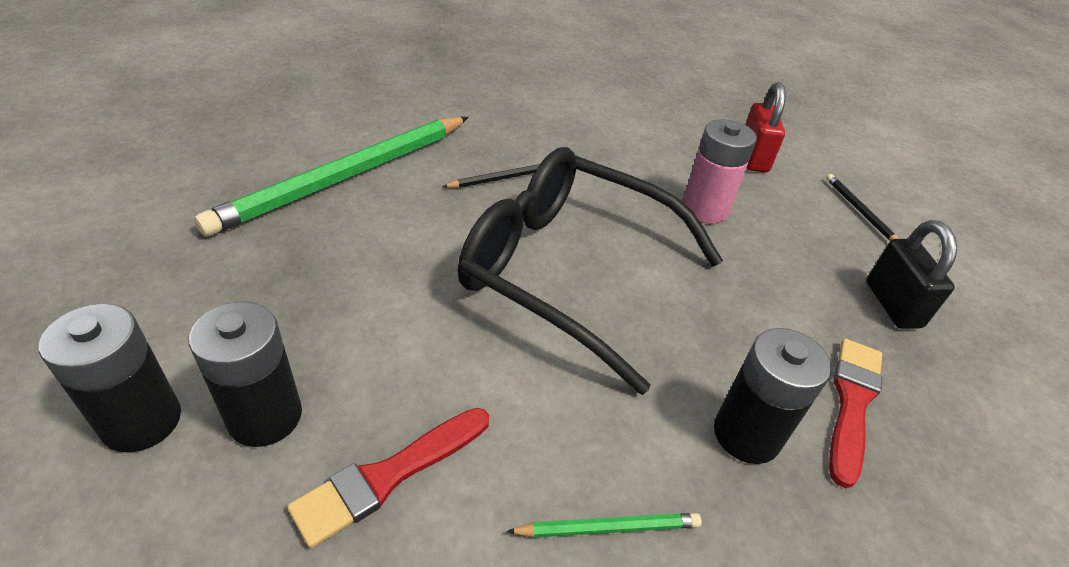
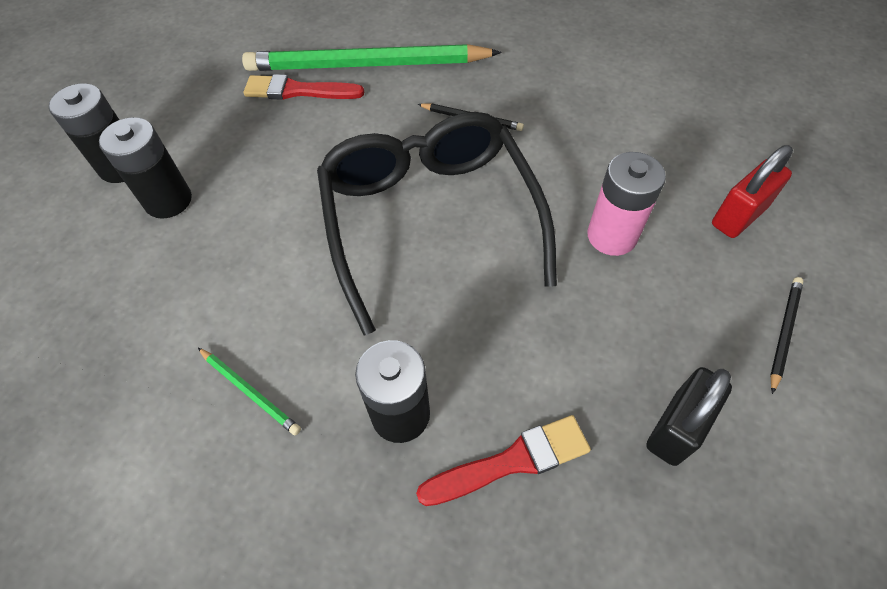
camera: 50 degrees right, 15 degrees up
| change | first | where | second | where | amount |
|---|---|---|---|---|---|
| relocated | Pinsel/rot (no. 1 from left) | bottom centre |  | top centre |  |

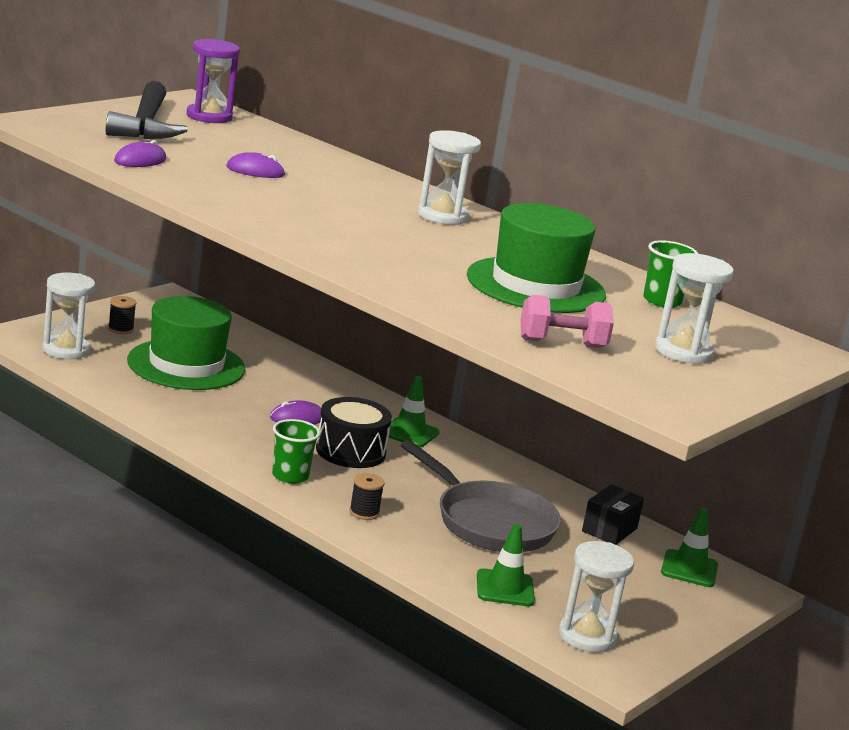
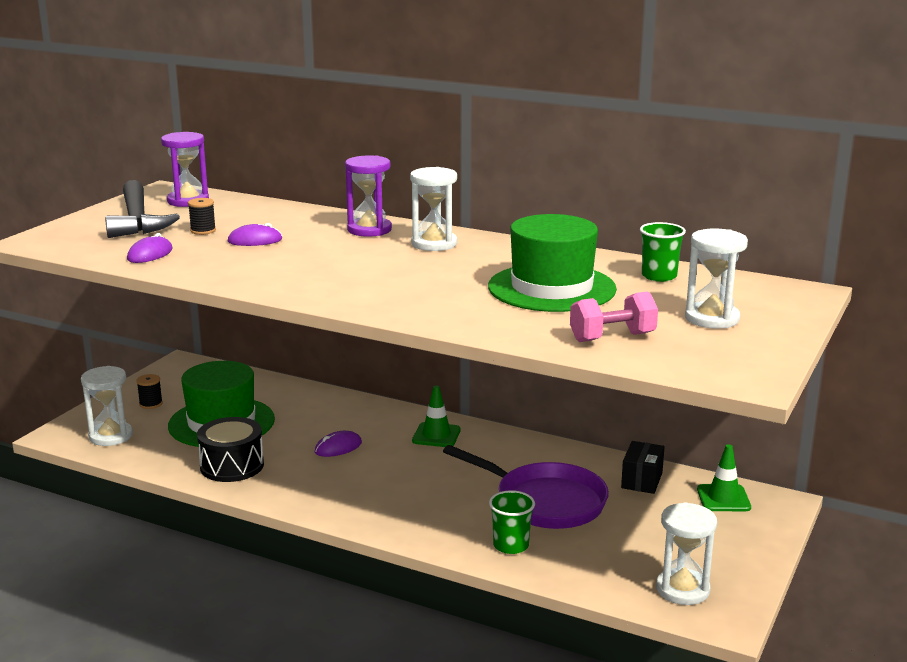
camera: 10 degrees left, 0 degrees up
| change | first | where | second | where | amount |
|---|---|---|---|---|---|
| missing | Leitkegel/grün (no. 2 from left) | bottom centre |  |  |  |
| appeared |  |  | Sanduhr/lila (no. 2 from left) | top centre |  |
| relocated | Becher/grün (no. 1 from left) | centre |  | bottom centre |  |
| relocated | Trommel/schwarz | centre |  | bottom left |  |
| relocated | Garnrolle/schwarz (no. 2 from left) | bottom centre |  | top left |  |
| colour | Pfanne/grau | bottom centre | Pfanne/lila | bottom centre |  |

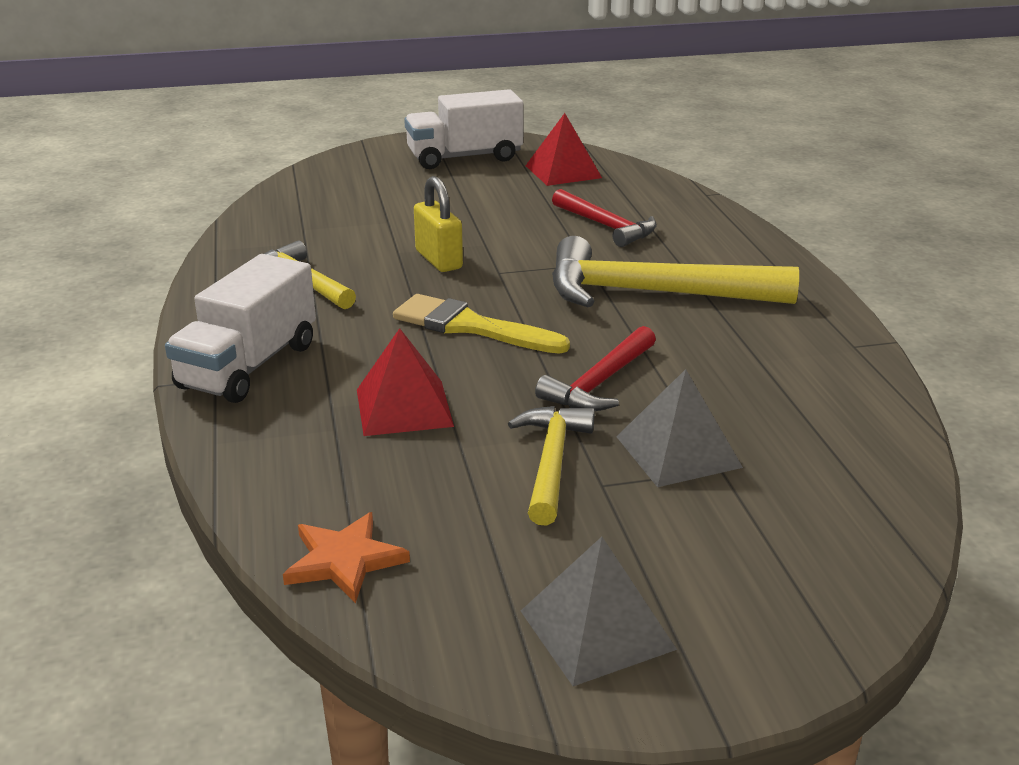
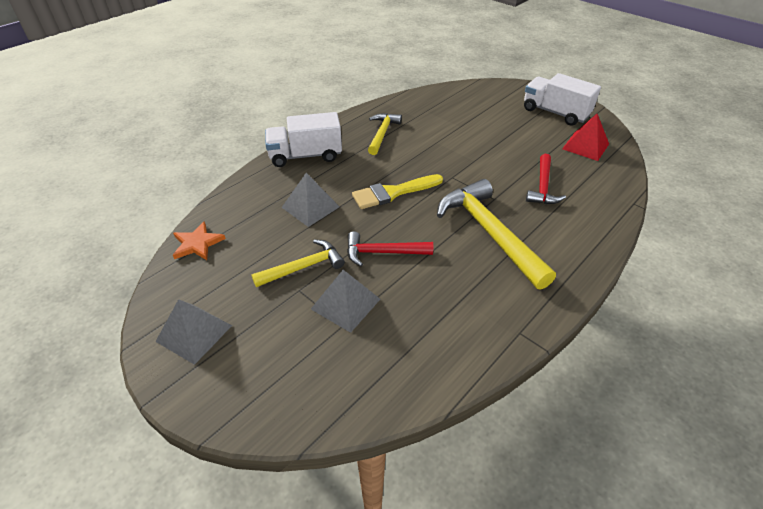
camera: 55 degrees right, 15 degrees up
| change | first | where | second | where | amount |
|---|---|---|---|---|---|
| missing | Vorhängeschloss/gelb | top centre |  |  |  |
| colour | Pyramide/rot (no. 1 from left) | centre | Pyramide/grau (no. 2 from left) | centre |  |
| spun | Pinsel/gelb | centre |  | centre | 105 degrees counterclockwise |

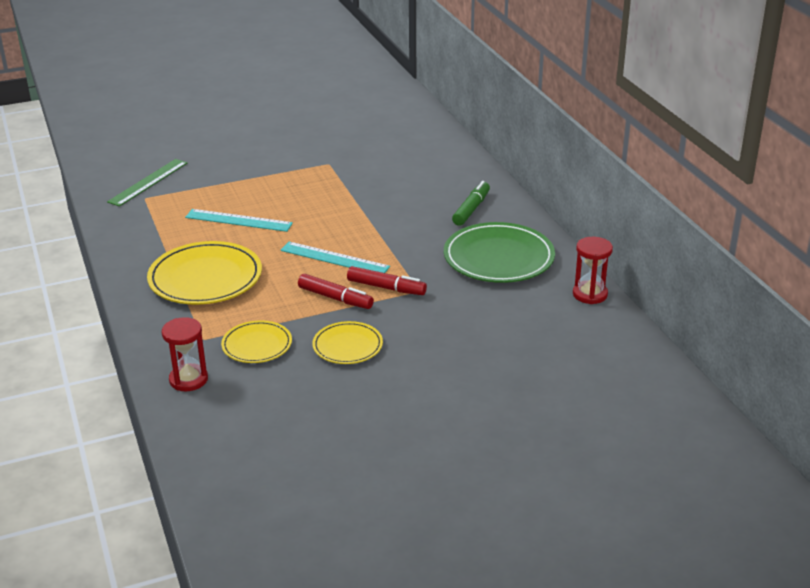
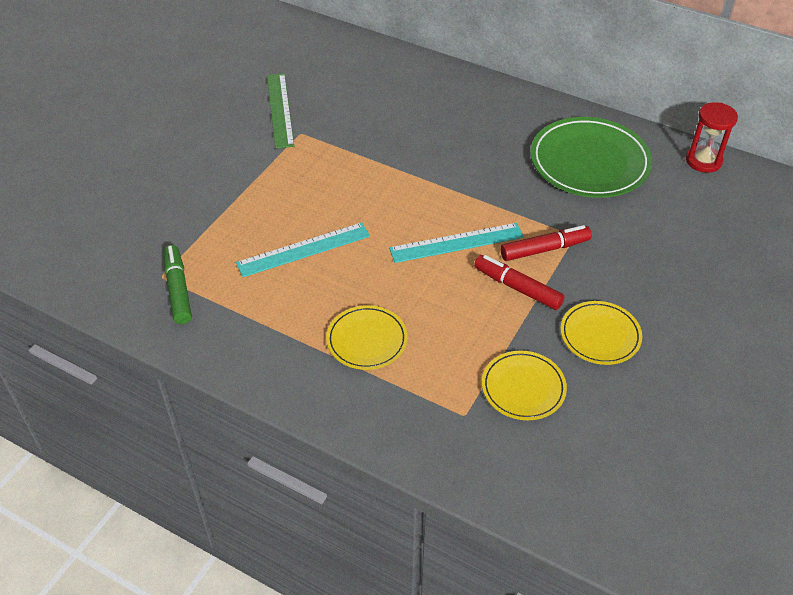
camera: 40 degrees left, 15 degrees up
| change | first | where | second | where | amount |
|---|---|---|---|---|---|
| missing | Sanduhr/rot (no. 1 from left) | middle left |  |  |  |
| relocated | Lineal/grün | top left |  | top centre |  |
| relocated | Filzstift/grün | centre |  | middle left |  |
| spun | Filzstift/rot (no. 1 from left) | centre |  | centre | 135 degrees counterclockwise |
| size | Teller/gelb (no. 1 from left) | middle left |  | centre | x0.57 |

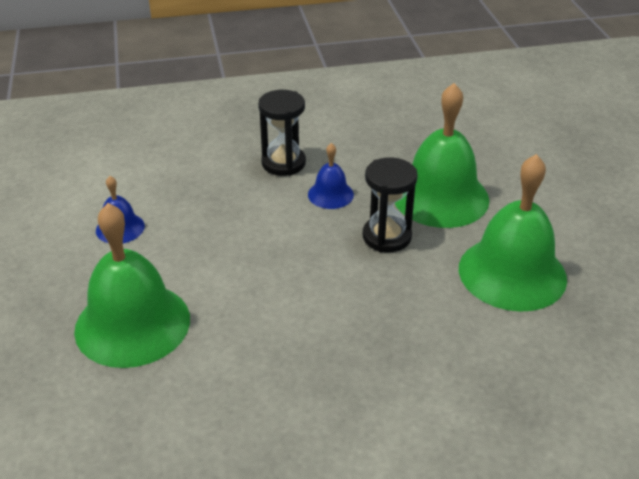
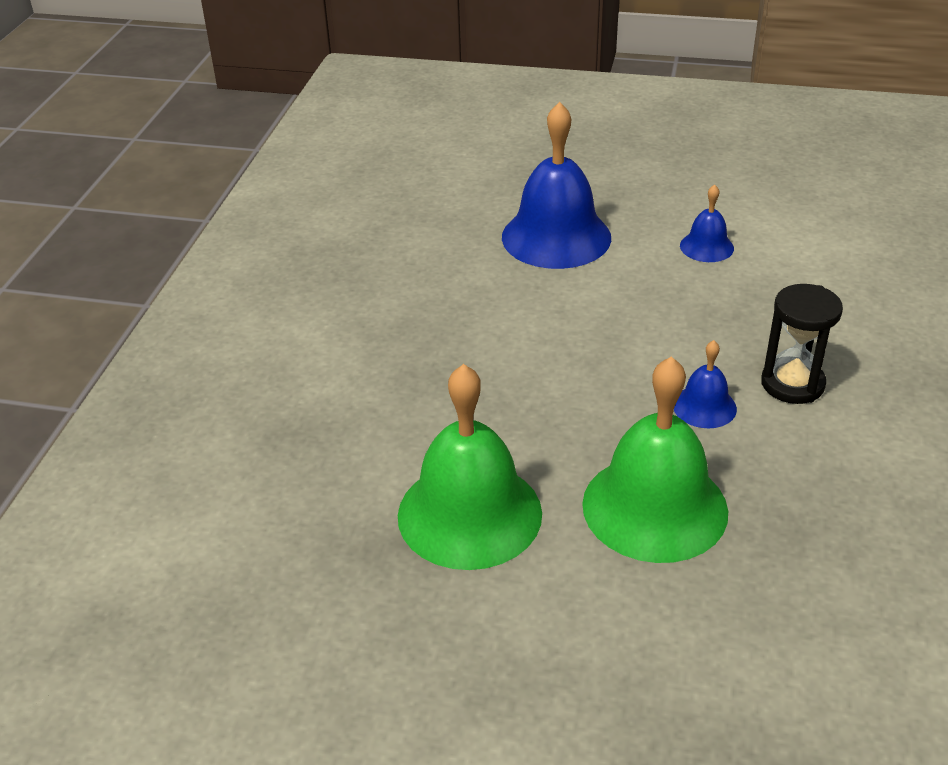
camera: 115 degrees right, 0 degrees up
| change | first | where | second | where | amount |
|---|---|---|---|---|---|
| missing | Sanduhr/schwarz (no. 2 from left) | centre |  |  |  |
| colour | Glocke/grün (no. 1 from left) | middle left | Glocke/blau (no. 1 from left) | top centre |  |

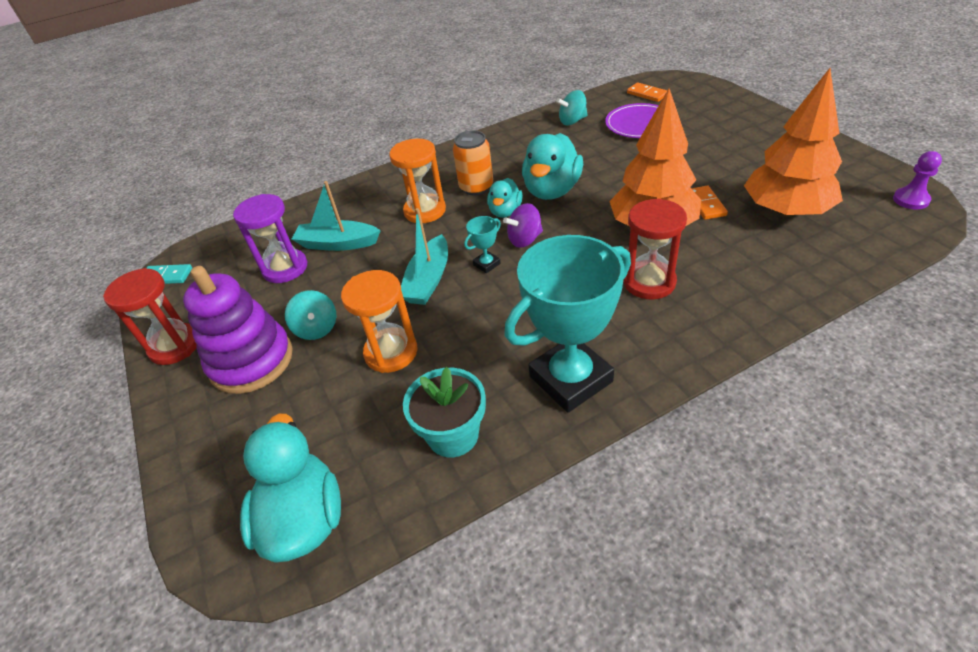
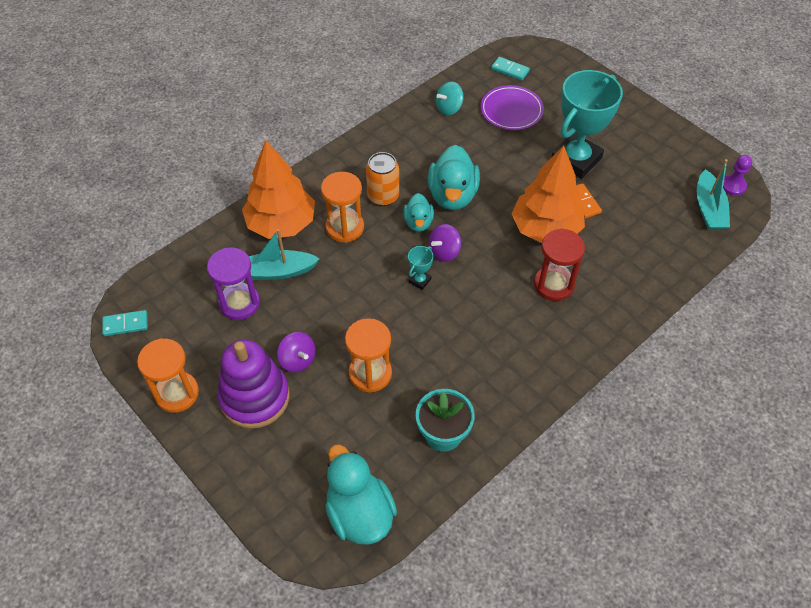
camera: 20 degrees left, 10 degrees up
| change | first | where | second | where | amount |
|---|---|---|---|---|---|
| relocated | Boot/türkis (no. 2 from left) | centre |  | top right |  |
| relocated | Pokal/türkis (no. 2 from left) | centre |  | top right |  |
| relocated | Baum/orange (no. 2 from left in the first image) | top right | Baum/orange (no. 1 from left) | top centre |  |
| colour | Sanduhr/rot (no. 1 from left) | middle left | Sanduhr/orange (no. 1 from left) | middle left |  |
| colour | Kreisel/türkis (no. 1 from left) | middle left | Kreisel/lila (no. 1 from left) | centre |  |
| colour | Dominostein/orange (no. 1 from left) | top centre | Dominostein/türkis (no. 2 from left) | top centre |  |

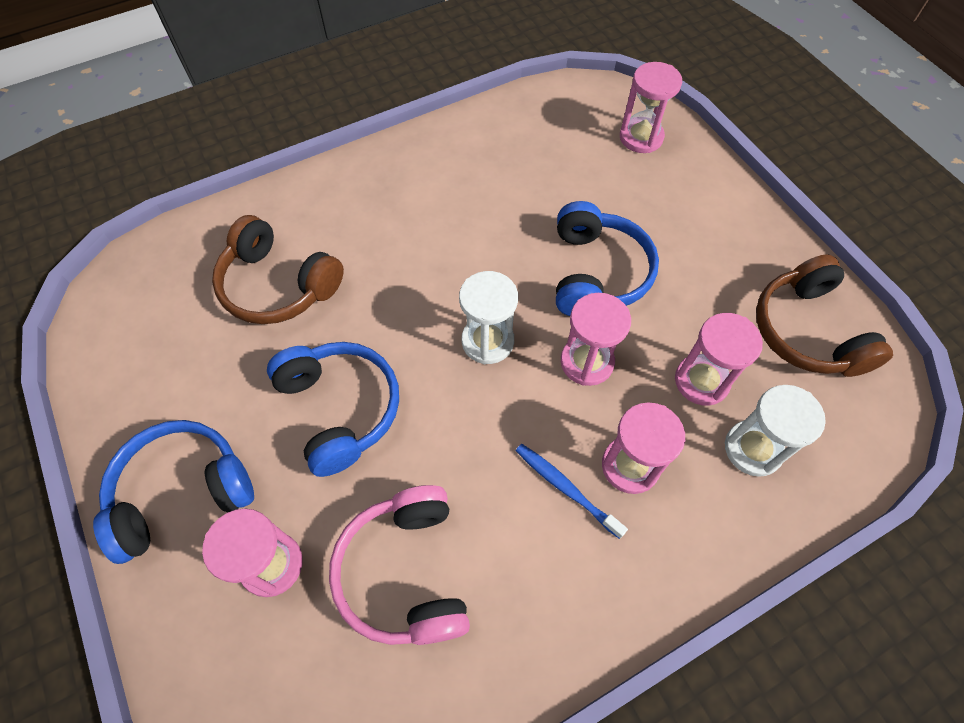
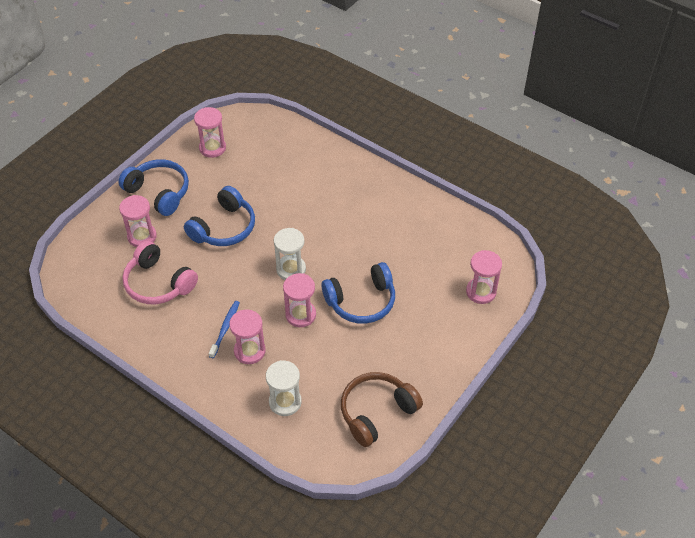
camera: 65 degrees right, 10 degrees down
| change | first | where | second | where | amount |
|---|---|---|---|---|---|
| missing | Kopfhörer/braun (no. 1 from left) | middle left |  |  |  |
| relocated | Sanduhr/rosa (no. 5 from left in the first image) | middle right | Sanduhr/rosa (no. 2 from left) | top left |  |
| spun | Kopfhörer/rosa | bottom centre |  | middle left | 105 degrees counterclockwise |

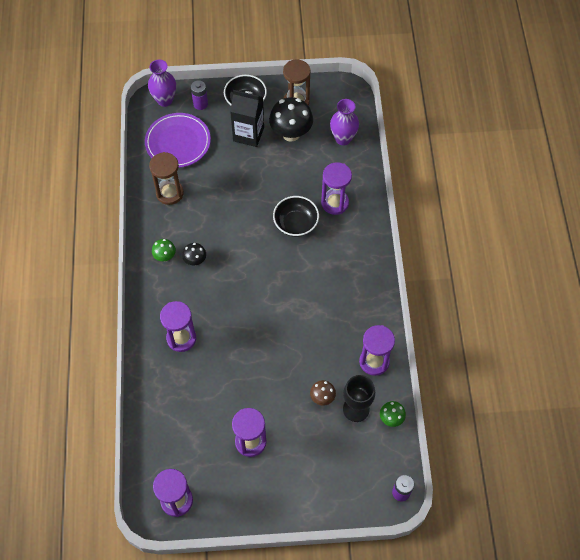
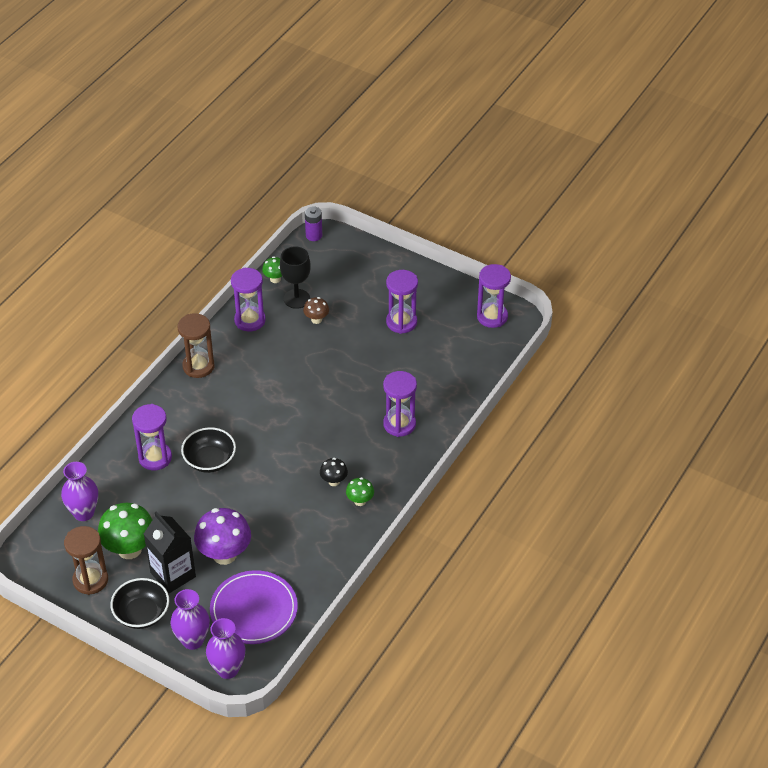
camera: 145 degrees left, 15 degrees down
| change | first | where | second | where | amount |
|---|---|---|---|---|---|
| appeared |  |  | Pilz/lila | bottom left |  |
| relocated | Sanduhr/braun (no. 1 from left in the first image) | top left | Sanduhr/braun (no. 2 from left) | middle left |  |
| exchanged | Batterie/lila (no. 1 from left) | top centre | Vase/lila (no. 2 from left) | bottom left |  |
| colour | Pilz/schwarz (no. 2 from left) | top centre | Pilz/grün (no. 1 from left) | bottom left |  |

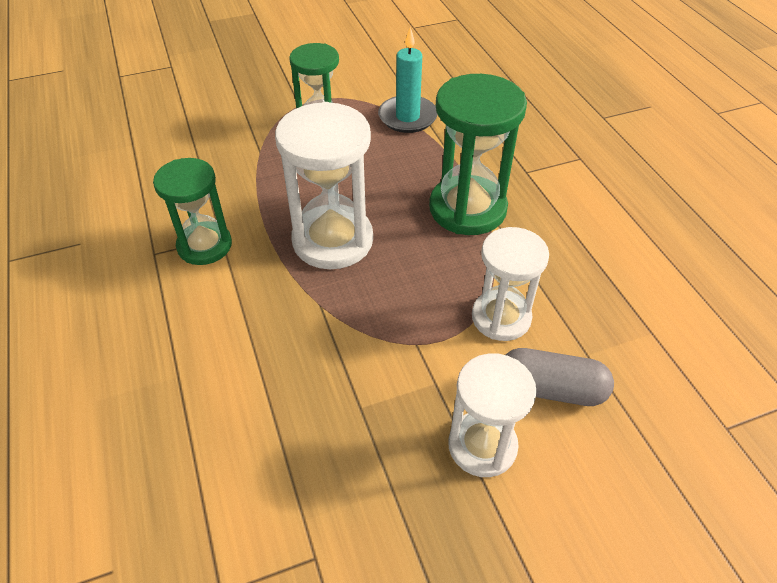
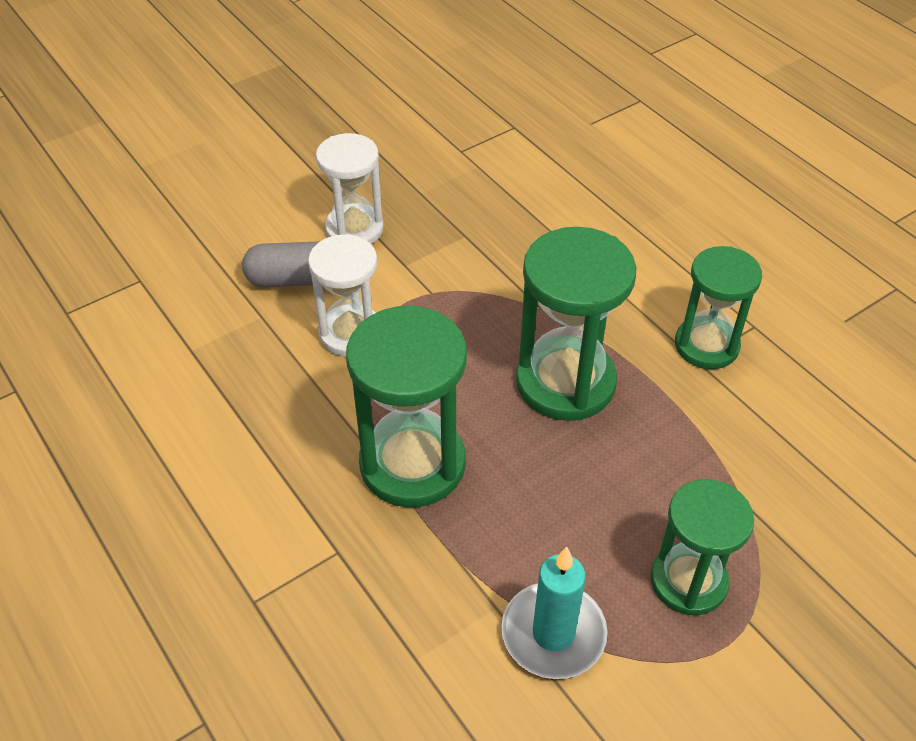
camera: 165 degrees right, 0 degrees up
| change | first | where | second | where | amount |
|---|---|---|---|---|---|
| colour | Sanduhr/weiß (no. 1 from left) | top centre | Sanduhr/grün (no. 2 from left) | centre |  |

